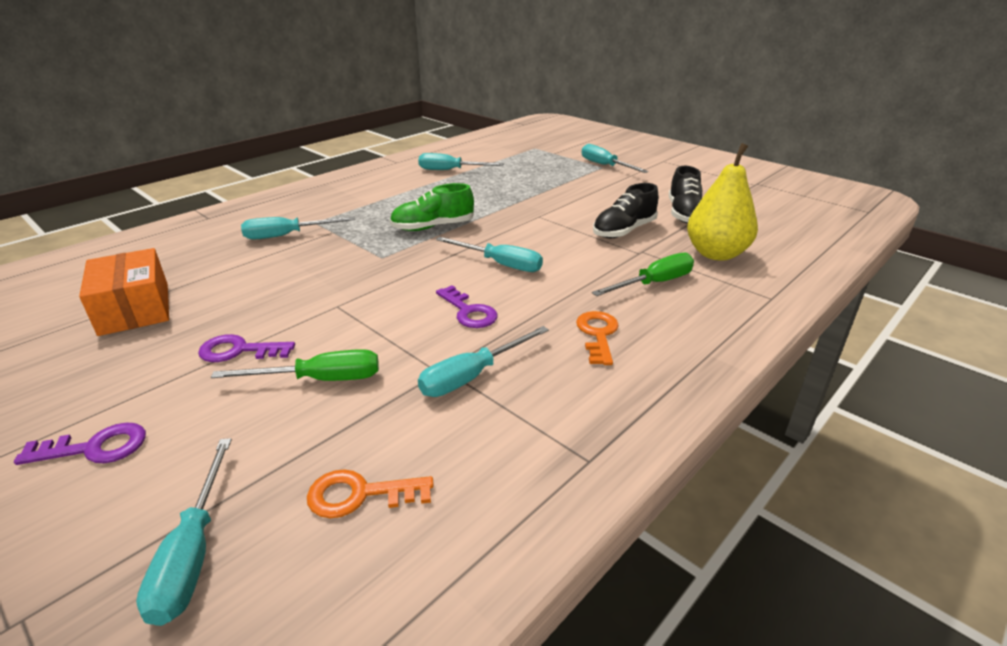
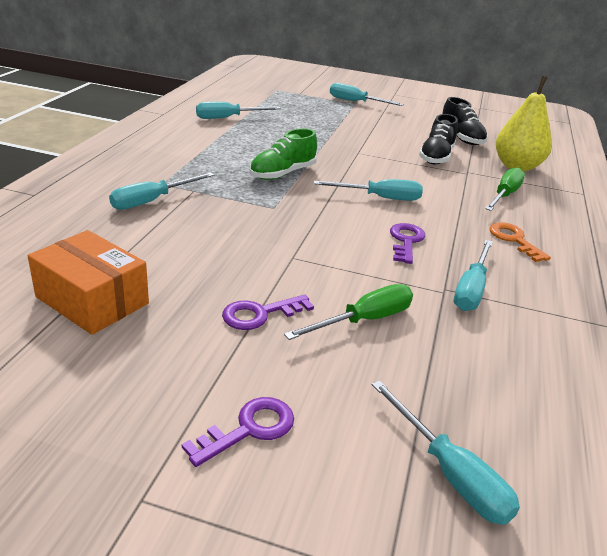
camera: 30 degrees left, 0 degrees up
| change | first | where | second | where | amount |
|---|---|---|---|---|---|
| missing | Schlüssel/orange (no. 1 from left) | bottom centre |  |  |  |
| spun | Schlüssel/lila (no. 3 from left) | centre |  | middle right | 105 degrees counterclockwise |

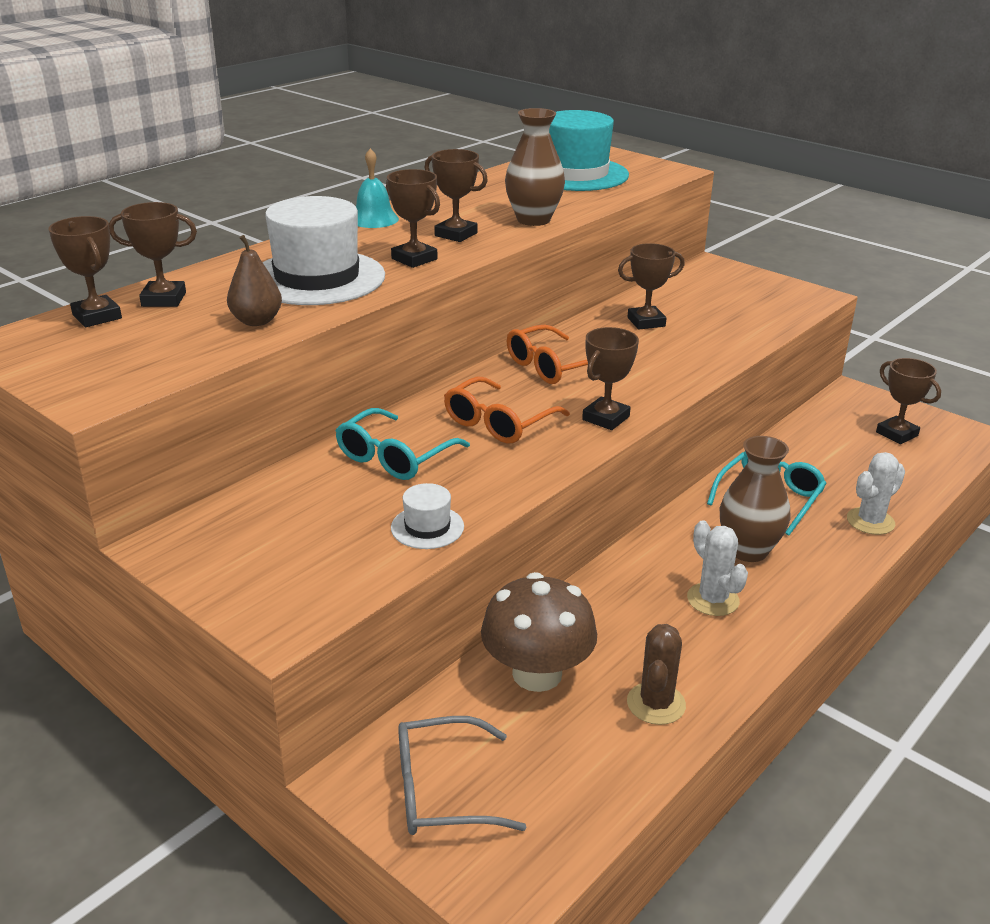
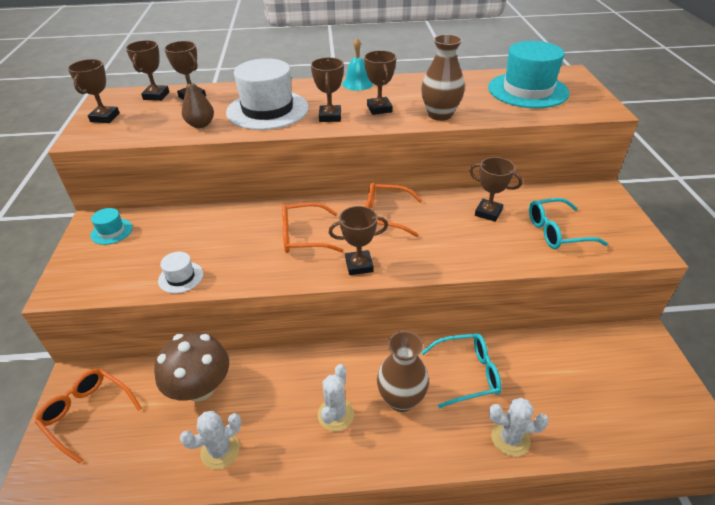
camera: 45 degrees right, 10 degrees up
| change | first | where | second | where | amount |
|---|---|---|---|---|---|
| appeared |  |  | Hut/türkis (no. 1 from left) | middle left |  |
| relocated | Brille/türkis (no. 1 from left in the first image) | centre | Brille/türkis (no. 2 from left) | middle right |  |
| relocated | Pokal/braun (no. 7 from left in the first image) | middle right | Pokal/braun (no. 1 from left) | top left |  |
| colour | Brille/grau | bottom centre | Brille/orange (no. 1 from left) | bottom left |  |
| colour | Kaktus/braun | bottom centre | Kaktus/weiß (no. 1 from left) | bottom left |  |

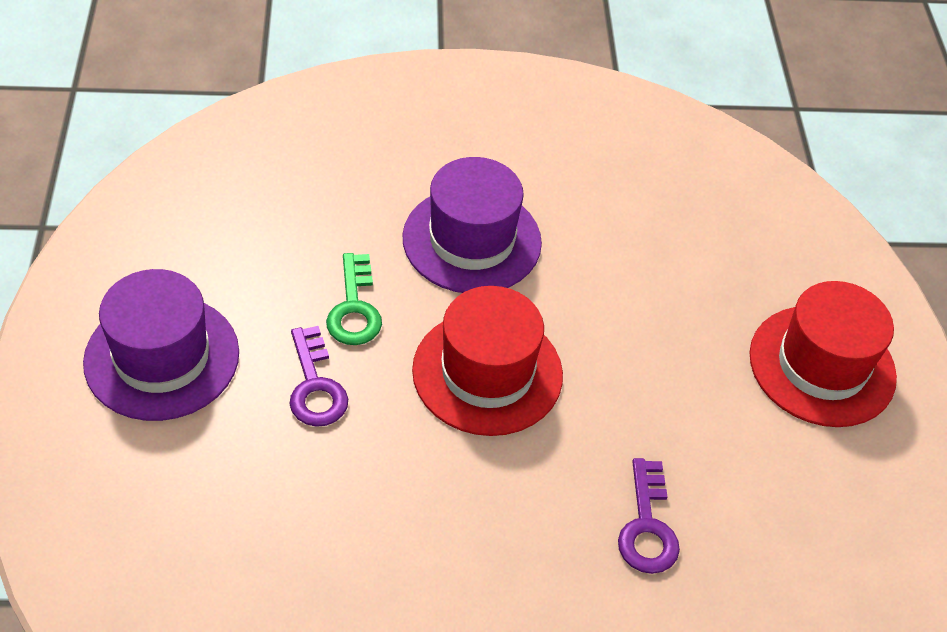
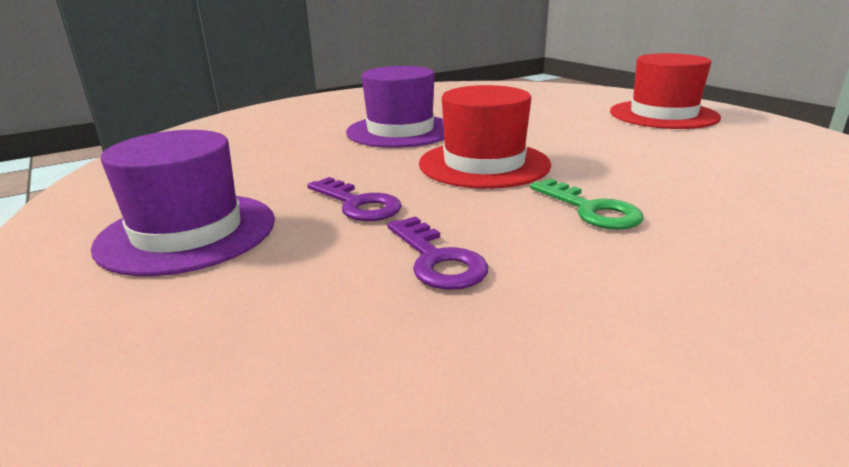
camera: 25 degrees left, 25 degrees down
| change | first | where | second | where | amount |
|---|---|---|---|---|---|
| relocated | Schlüssel/grün | centre |  | middle right |  |
| relocated | Schlüssel/lila (no. 2 from left) | bottom right |  | centre |  |

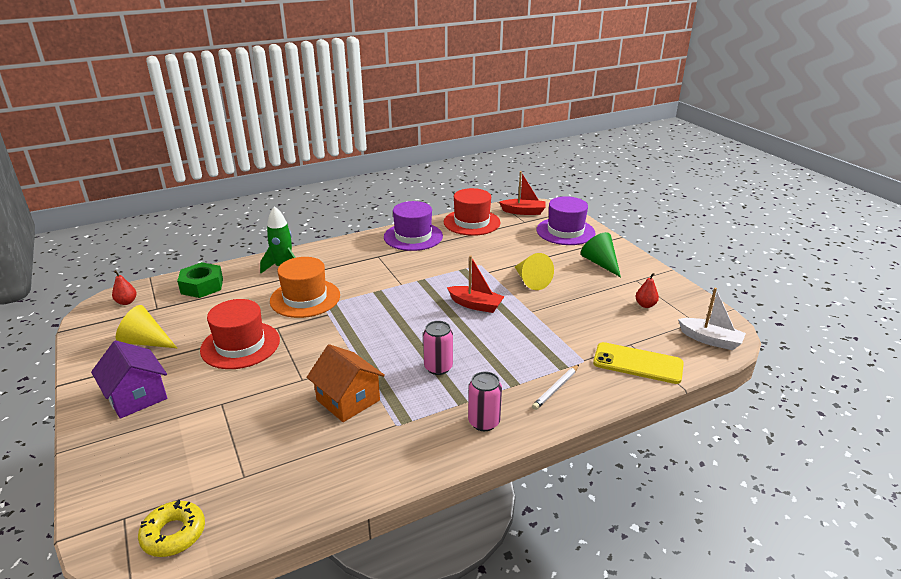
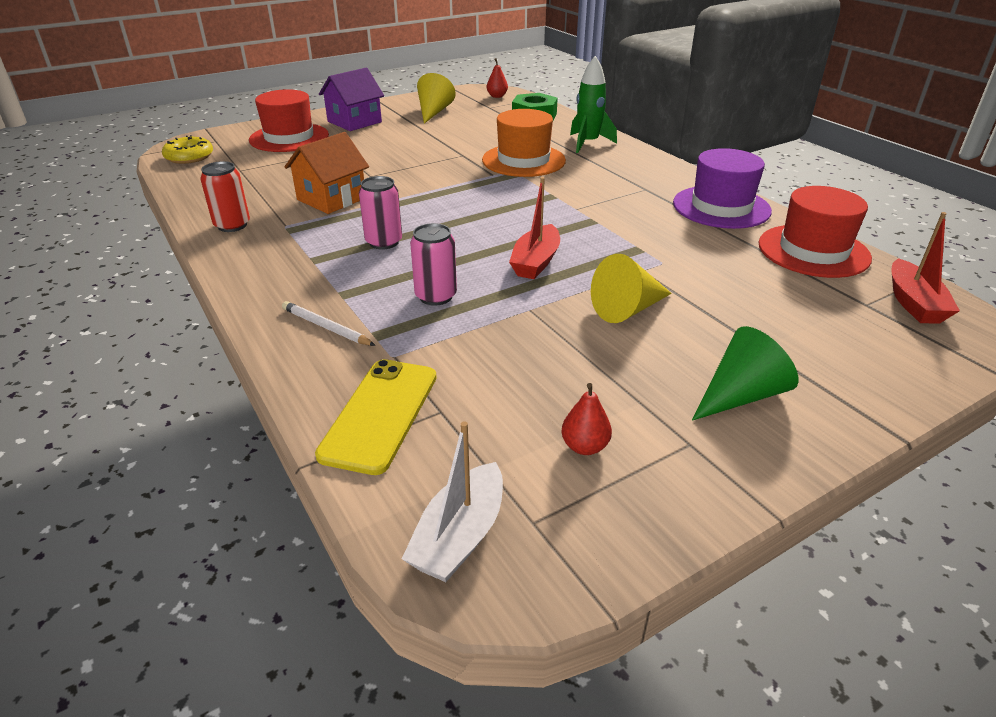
camera: 85 degrees right, 5 degrees up
| change | first | where | second | where | amount |
|---|---|---|---|---|---|
| missing | Hut/lila (no. 2 from left) | centre |  |  |  |
| appeared |  |  | Dose/rot | top left |  |
| relocated | Hut/rot (no. 1 from left) | middle left |  | top left |  |
| relocated | Dose/rosa (no. 2 from left) | bottom centre |  | centre |  |

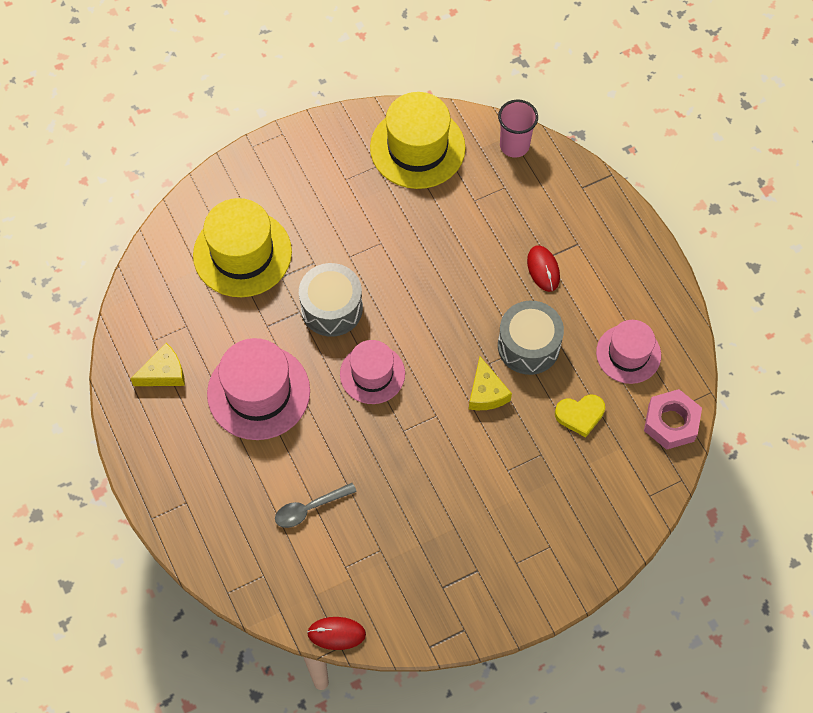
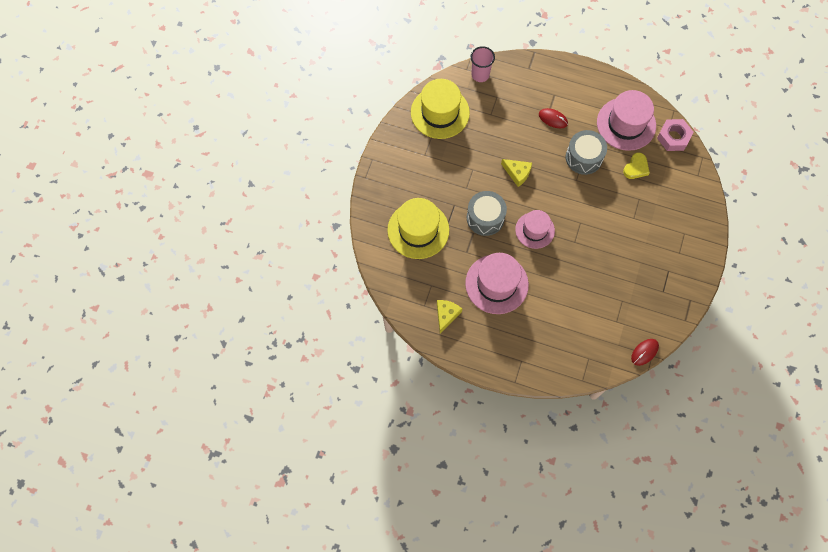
camera: 45 degrees left, 5 degrees up
| change | first | where | second | where | amount |
|---|---|---|---|---|---|
| missing | Löffel/grau | bottom centre |  |  |  |
| relocated | Käse/gelb (no. 2 from left) | centre |  | top centre |  |
| size | Hut/rosa (no. 3 from left) | middle right |  | top right | x1.57 |

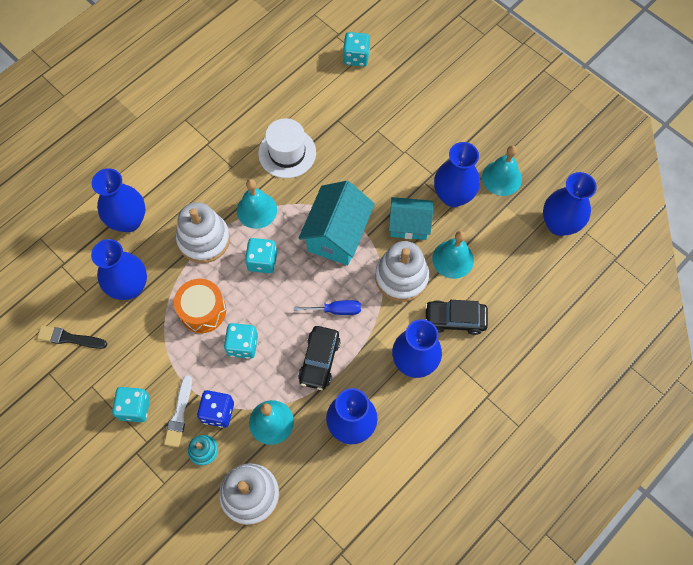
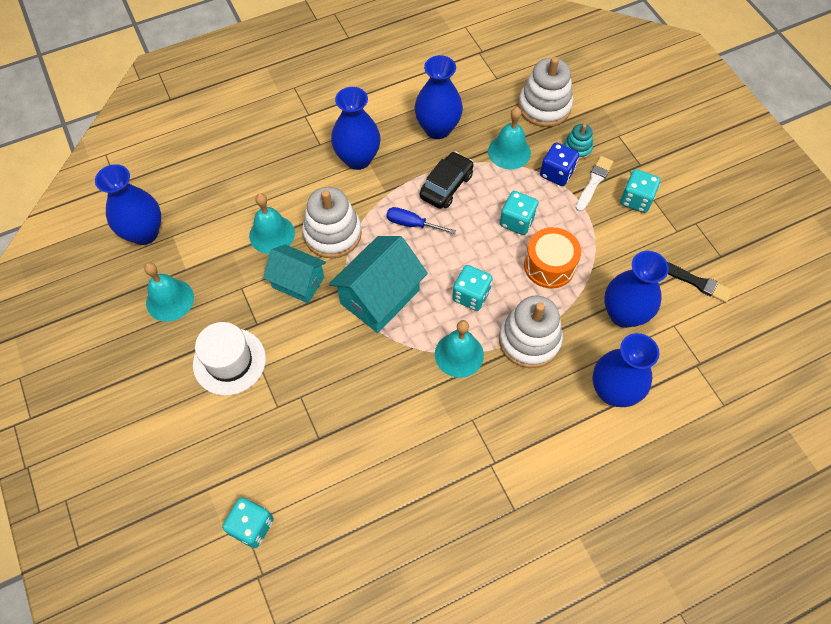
camera: 160 degrees left, 5 degrees down
| change | first | where | second | where | amount |
|---|---|---|---|---|---|
| missing | Auto/schwarz (no. 2 from left) | centre |  |  |  |
| missing | Vase/blau (no. 5 from left) | top centre |  |  |  |
| relocated | Hut/weiß | top centre |  | middle left |  |

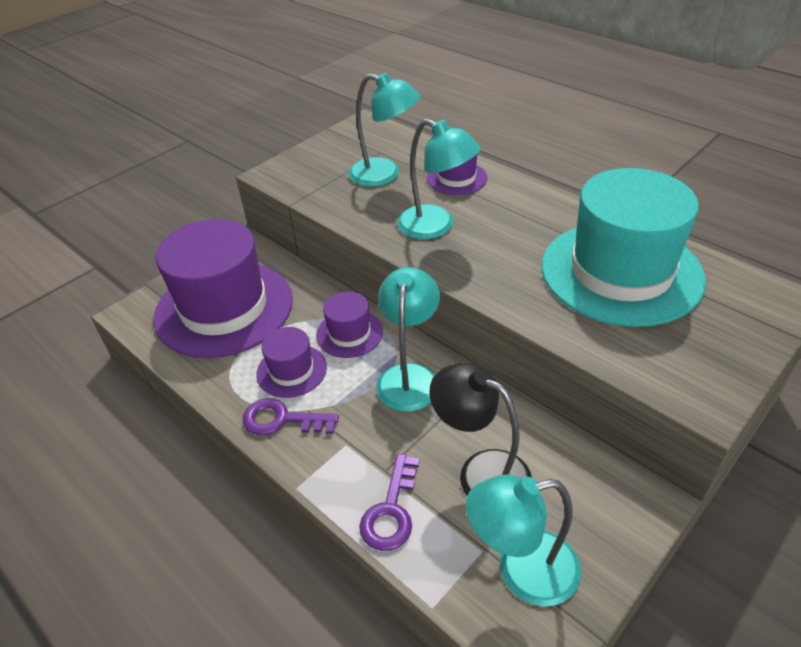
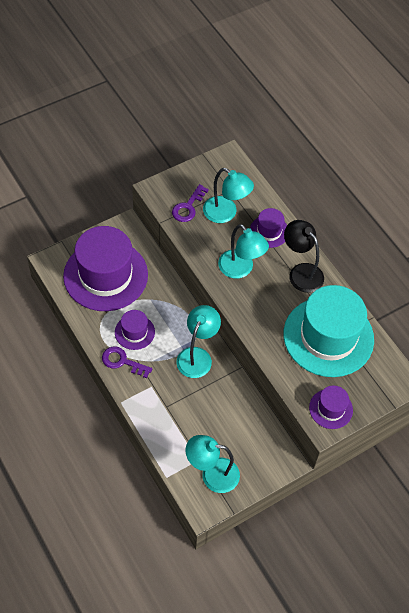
camera: 10 degrees right, 15 degrees up
| change | first | where | second | where | amount |
|---|---|---|---|---|---|
| relocated | Hut/lila (no. 3 from left in the first image) | centre | Hut/lila (no. 4 from left) | middle right |  |
| relocated | Schlüssel/lila (no. 2 from left) | bottom centre |  | top centre |  |
| relocated | Lampe/schwarz | centre |  | middle right |  |

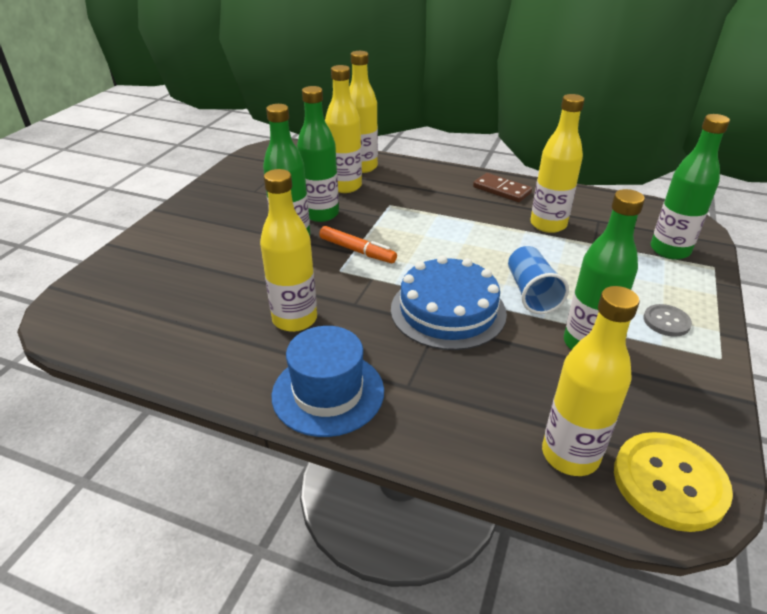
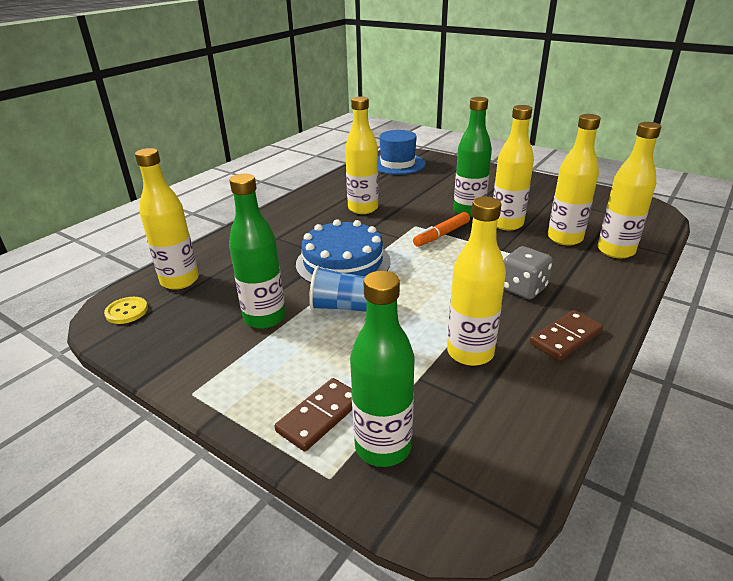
camera: 105 degrees right, 5 degrees down
| change | first | where | second | where | amount |
|---|---|---|---|---|---|
| missing | Knopf/grau | middle right |  |  |  |
| appeared |  |  | Dominostein/braun (no. 1 from left) | bottom centre |  |
| appeared |  |  | Spielwürfel/grau | middle right |  |
| relocated | Hut/blau | centre |  | top centre |  |
| colour | Flasche/grün (no. 2 from left) | top centre | Flasche/gelb (no. 4 from left) | top right |  |
| size | Knopf/gelb | bottom right |  | middle left | x0.54 |

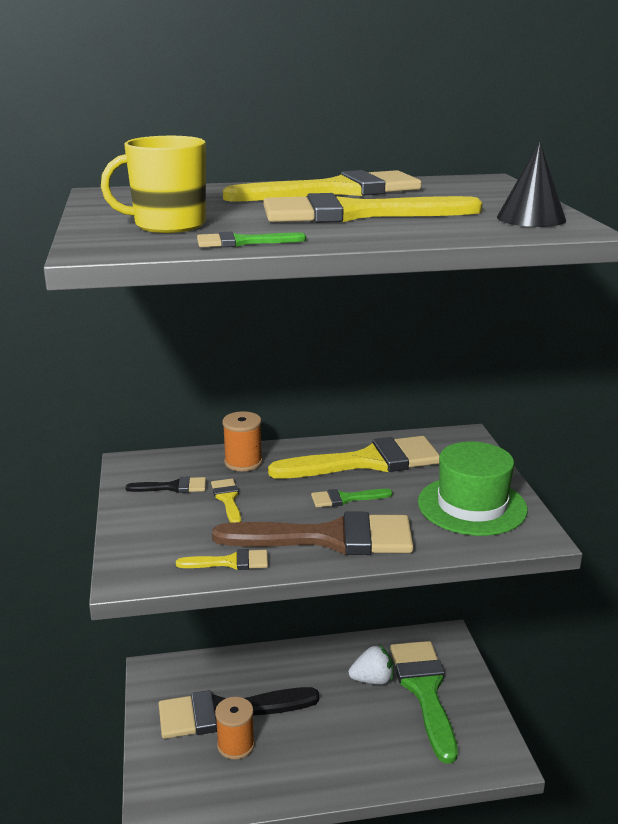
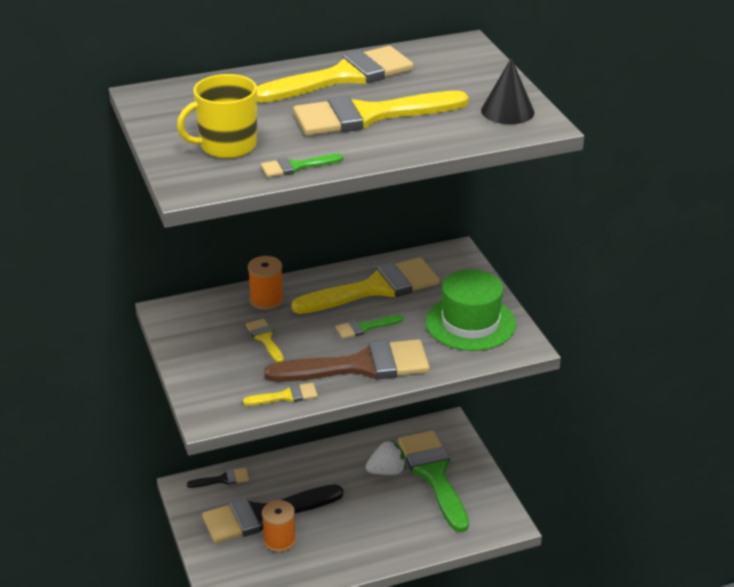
camera: 10 degrees left, 10 degrees up
| change | first | where | second | where | amount |
|---|---|---|---|---|---|
| relocated | Pinsel/schwarz (no. 1 from left) | middle left |  | bottom left |  |

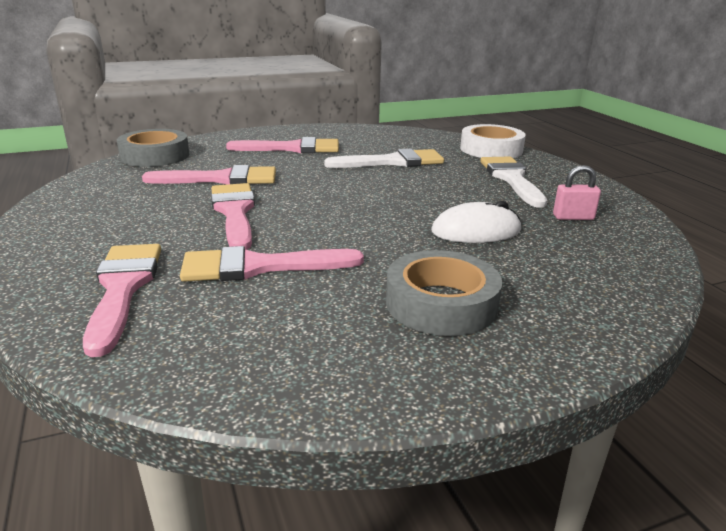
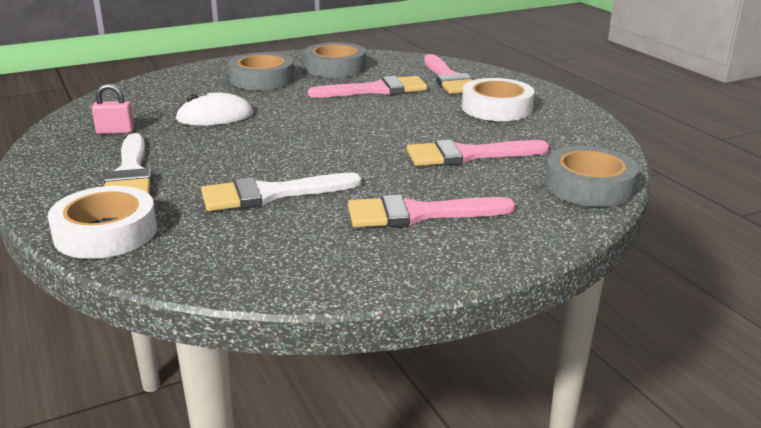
camera: 175 degrees right, 0 degrees up
| change | first | where | second | where | amount |
|---|---|---|---|---|---|
| missing | Pinsel/rosa (no. 3 from left) | middle left |  |  |  |
| appeared |  |  | Klebeband/grau (no. 2 from left) | top centre |  |
| appeared |  |  | Klebeband/weiß (no. 2 from left) | top centre |  |

